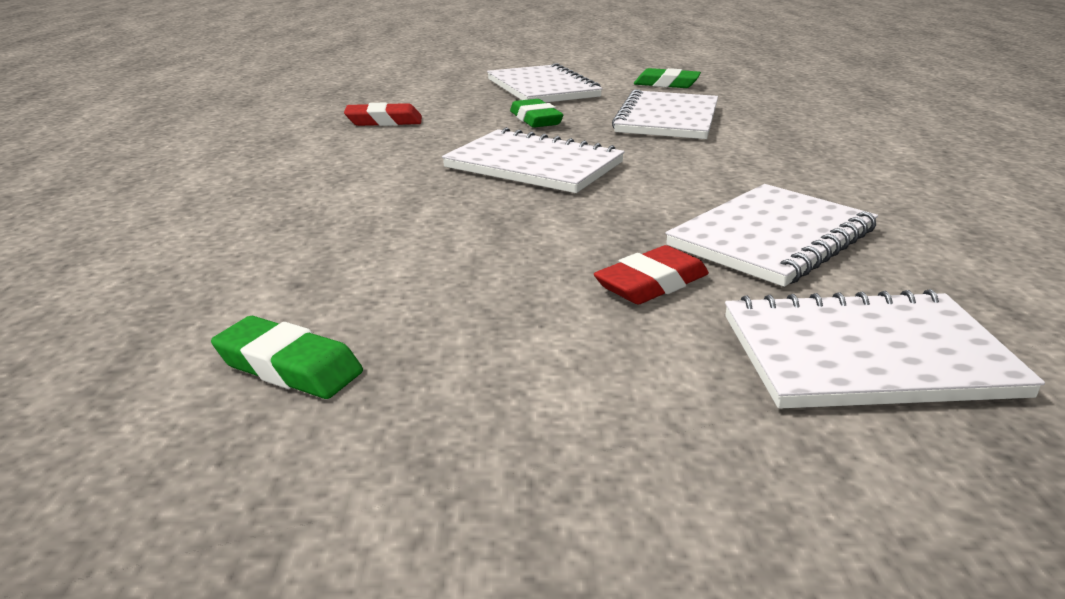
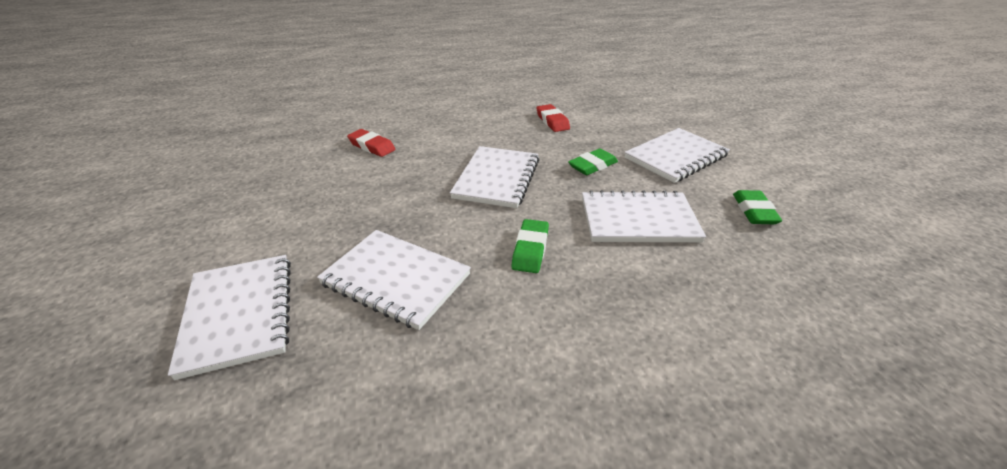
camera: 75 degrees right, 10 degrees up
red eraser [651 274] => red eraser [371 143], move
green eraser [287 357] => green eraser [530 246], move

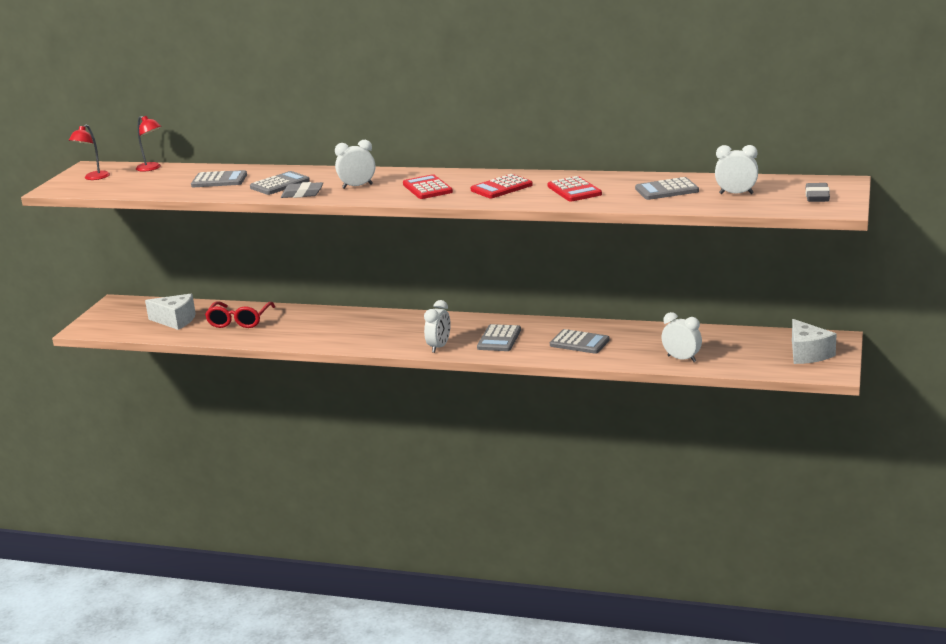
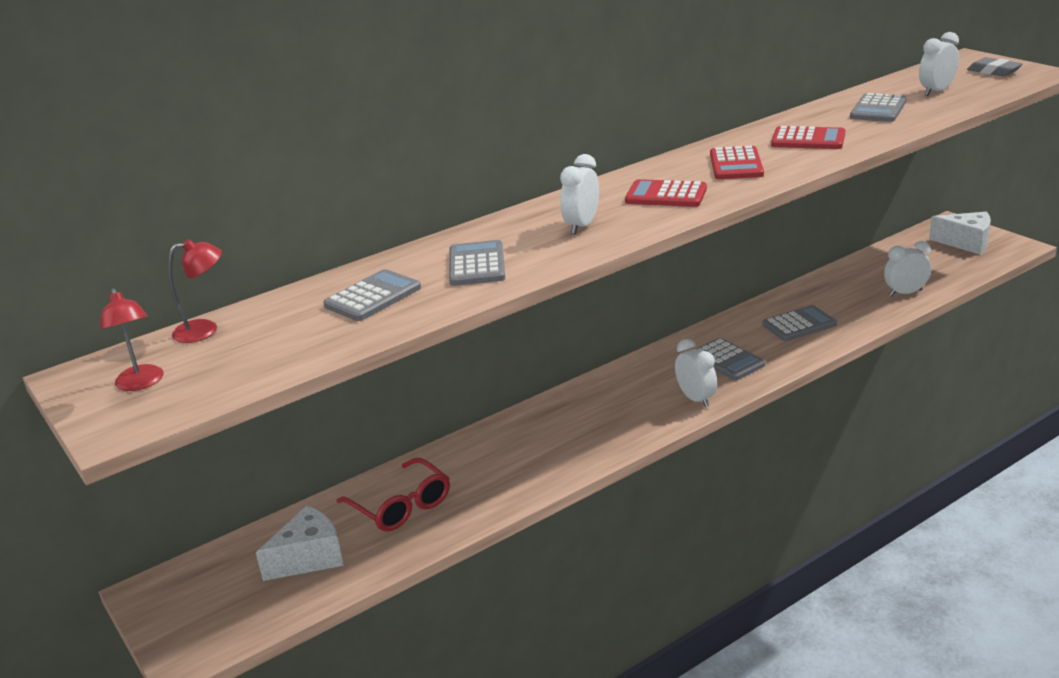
camera: 50 degrees left, 5 degrees up
grey eraser [302 190] => nothing

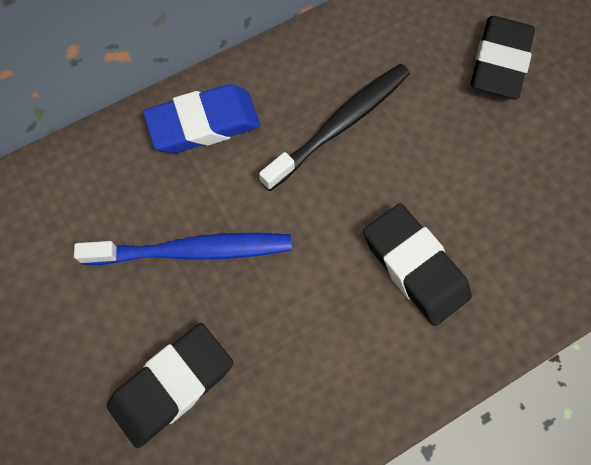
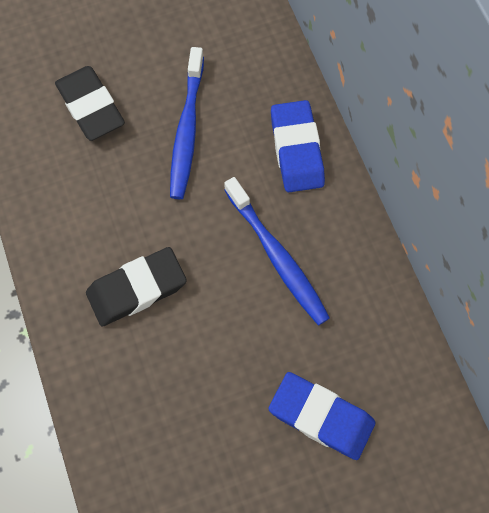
camera: 100 degrees right, 0 degrees up
black eraser [503 58] => blue eraser [322 416]
black toothbrush [334 127] => blue toothbrush [277 251]

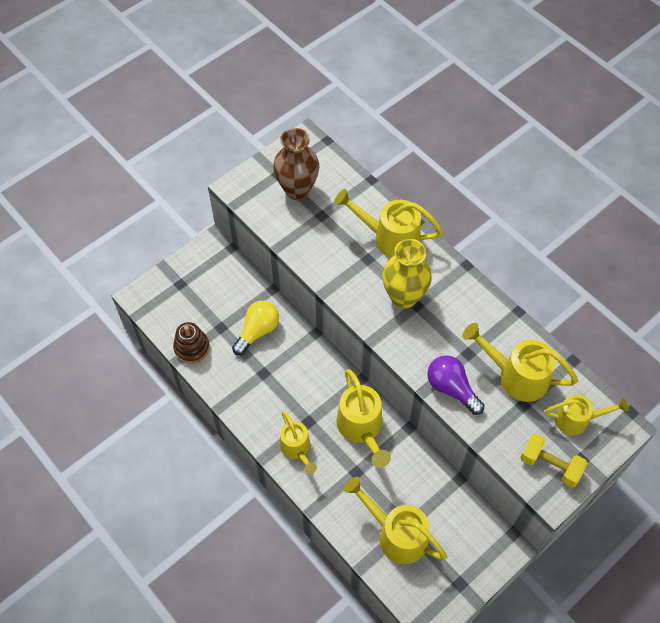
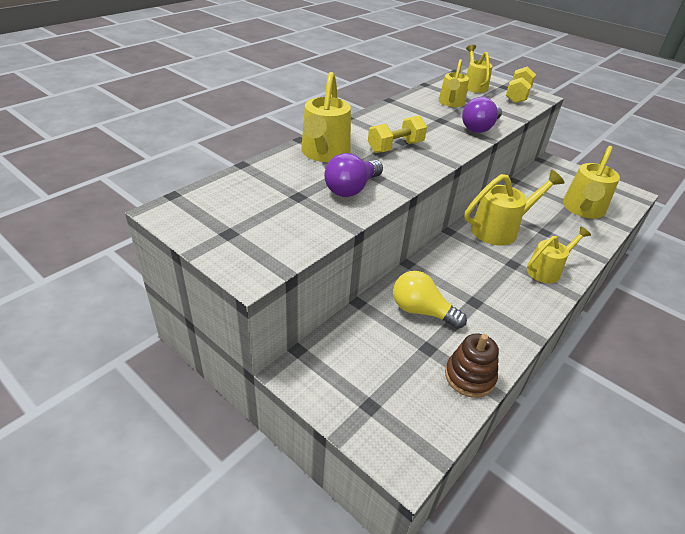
camera: 100 degrees left, 20 degrees down
brown vase [296 164] => nothing
yellow vase [407 274] => yellow dumbbell [397 134]
yellow watering can [520 362] => yellow watering can [454 83], x0.66
nothing => purple light bulb [353 175]

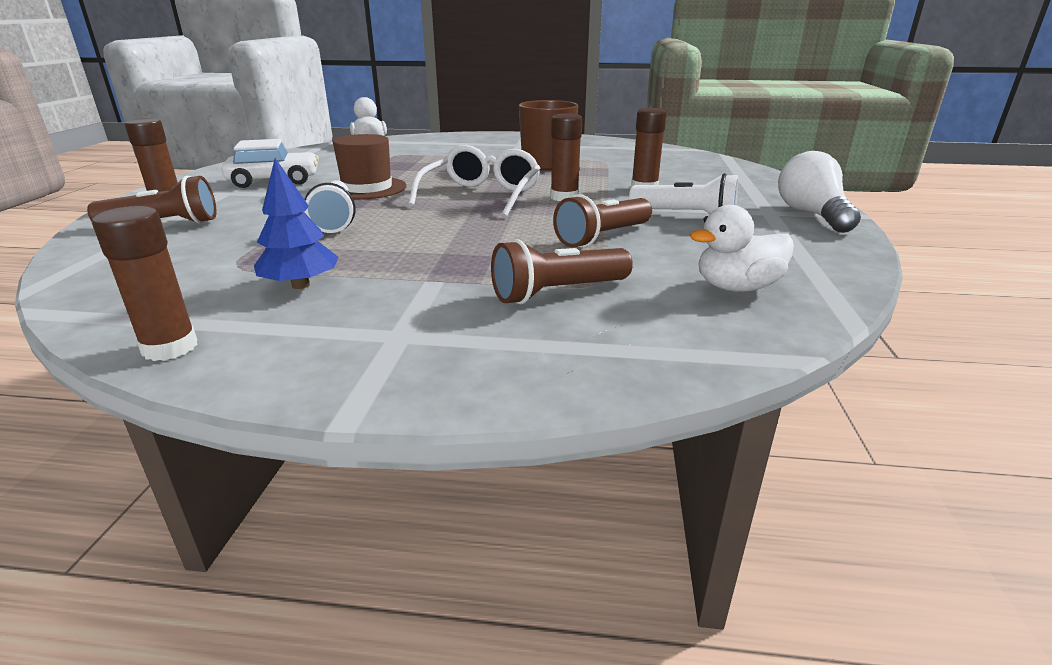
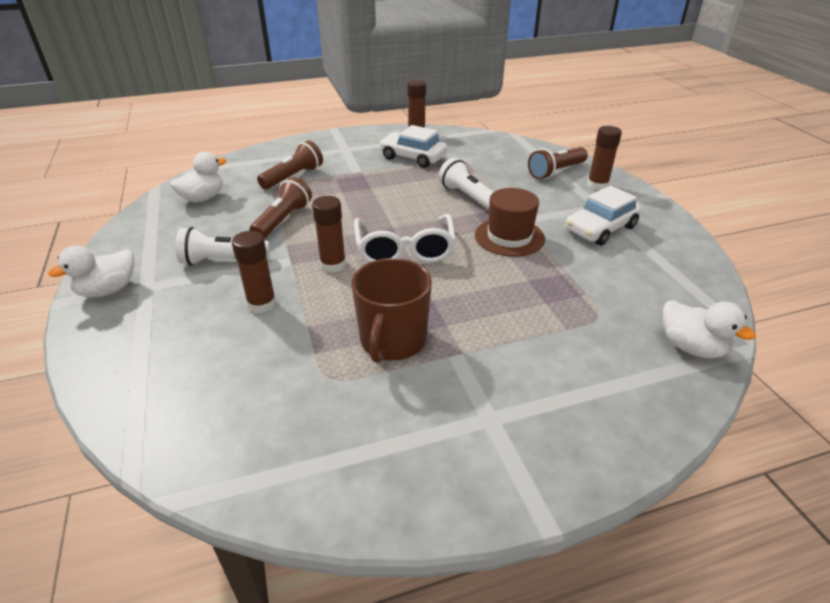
camera: 155 degrees right, 10 degrees up
white light bulb [819 192] => white duck [91 271]
blue tree [296 223] => white car [413 146]

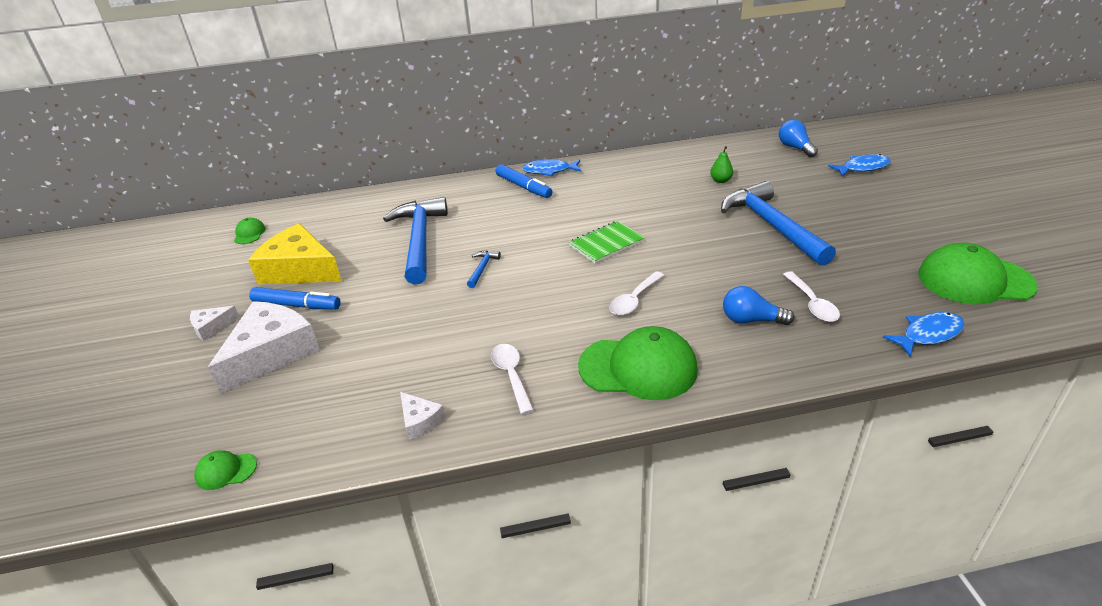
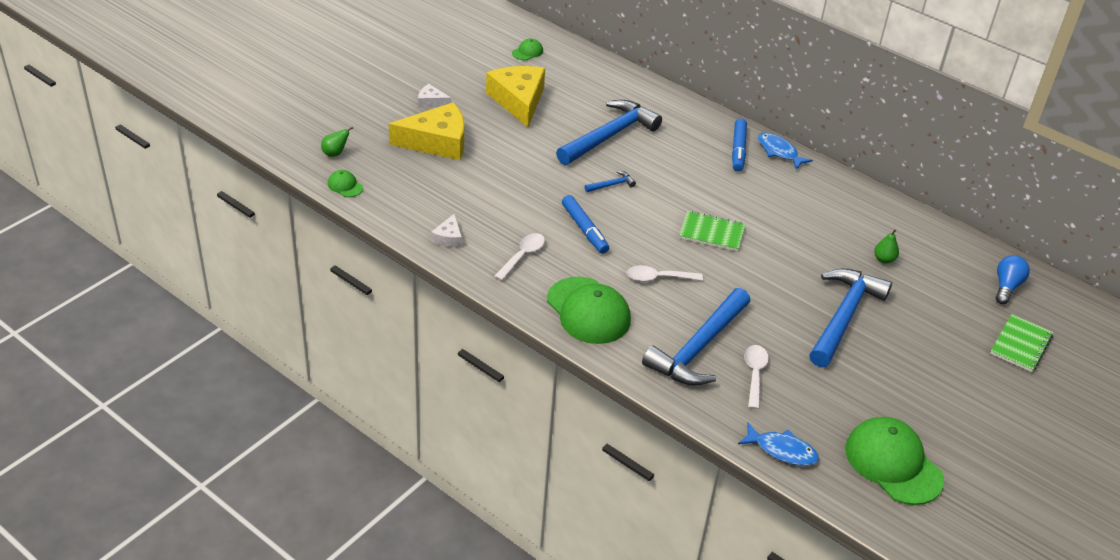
camera: 45 degrees right, 5 degrees up
blue fish [859 165] => green notebook [1021 343]
white spoon [811 296] => white spoon [756 377], 150 degrees clockwise
blue light bulb [759 305] => blue hammer [696 336]
blue marker [295 298] => blue marker [585 224], move
white cheese [264 347] => yellow cheese [426 131]
nothing => green pear [337 141]

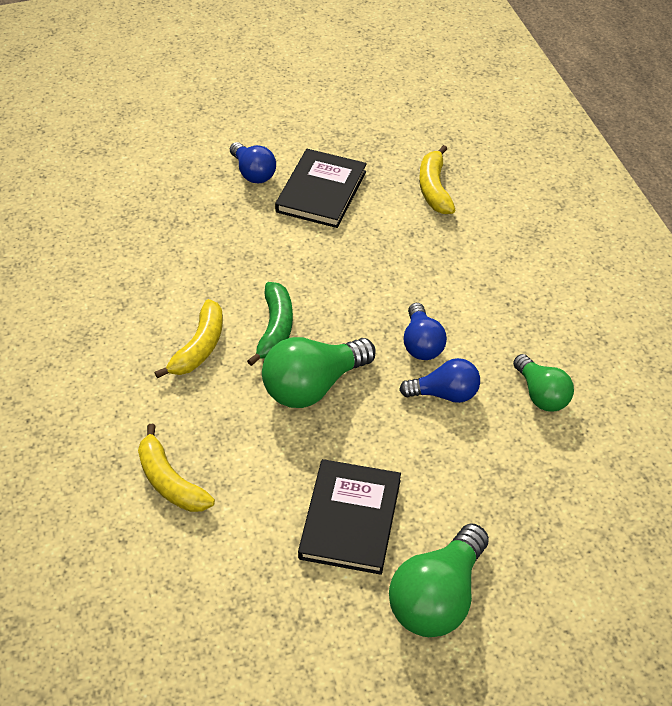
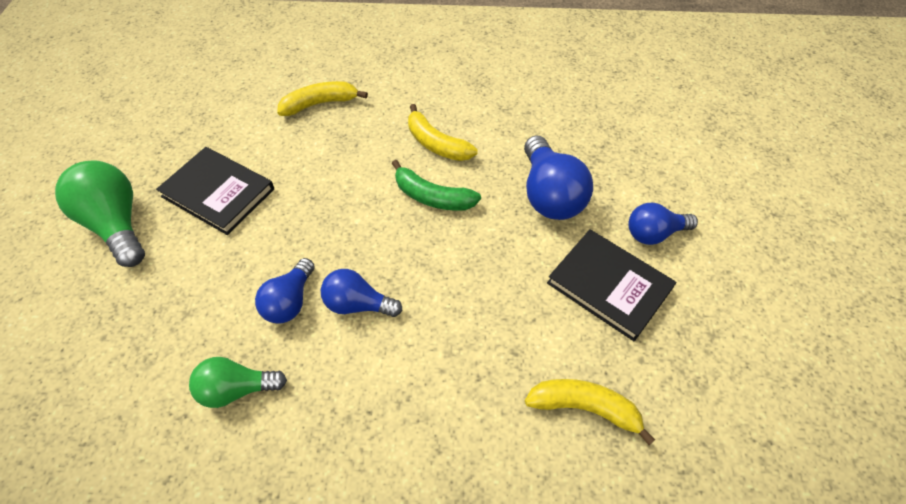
camera: 110 degrees right, 5 degrees up
green light bulb [319 372] => nothing
nothing => blue light bulb [558 178]

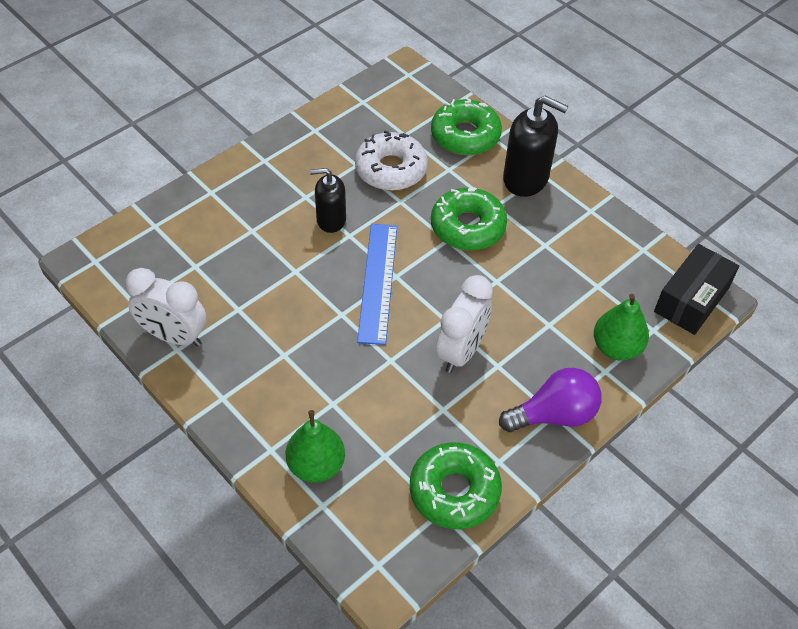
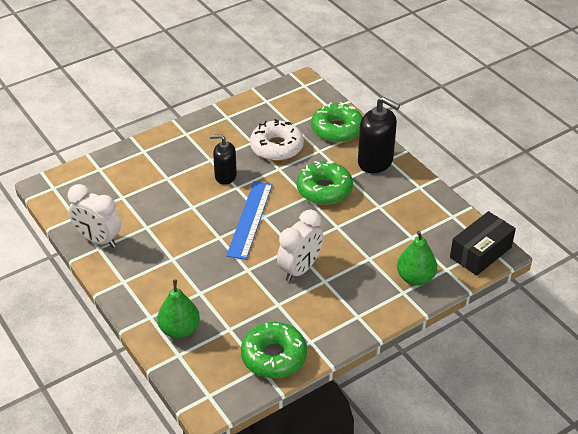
camera: 10 degrees right, 10 degrees down
purple light bulb [550 400] => nothing

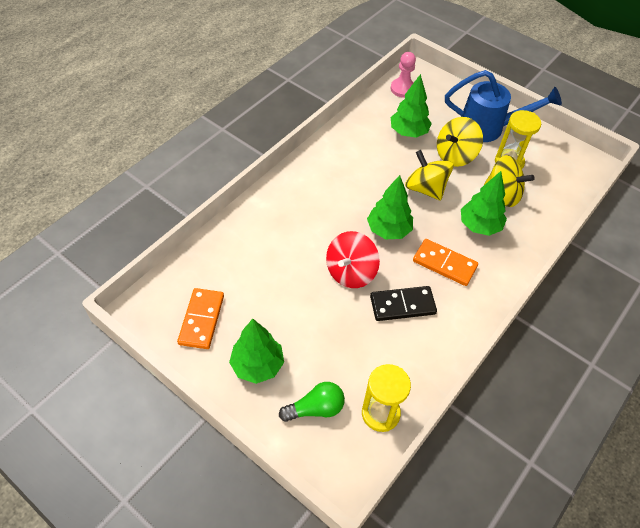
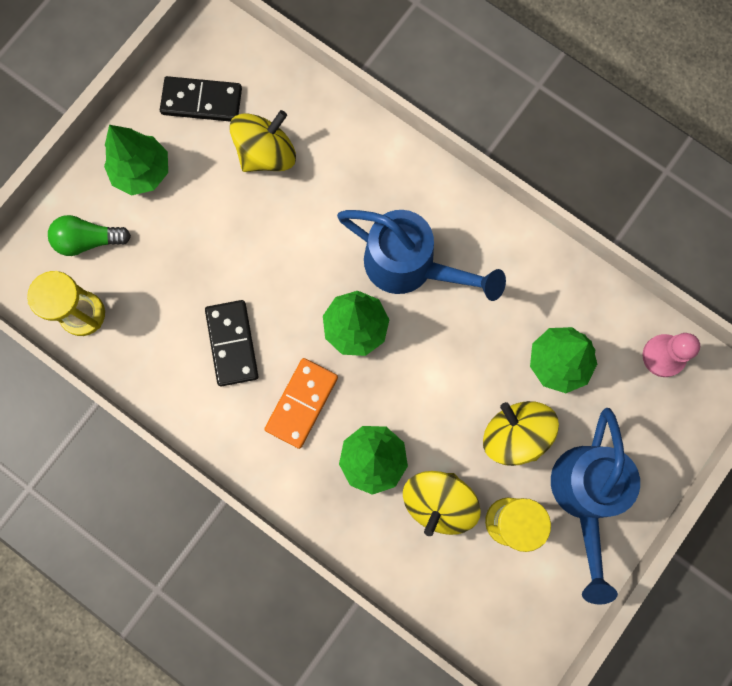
camera: 90 degrees right, 25 degrees up
yellow spinning top [429 175] => yellow spinning top [263 141], move
red spinning top [353 259] => nothing
orange domino [200 318] => black domino [201 99]
green light bulb [312 402] => green light bulb [89 235], 105 degrees clockwise
nothing => blue watering can [421 255]

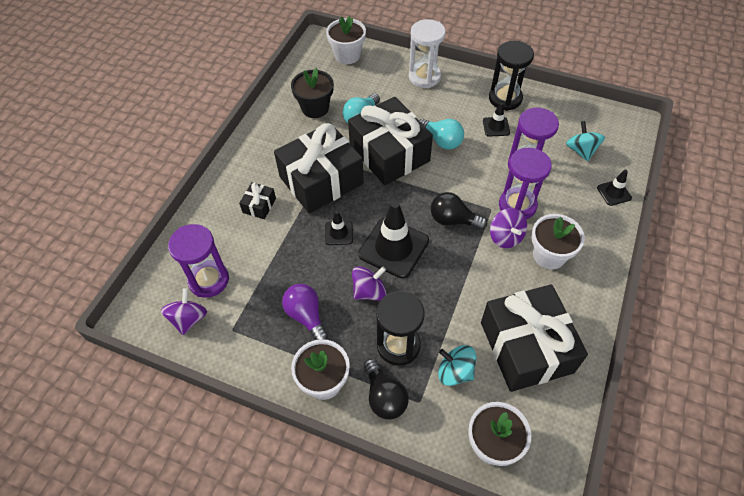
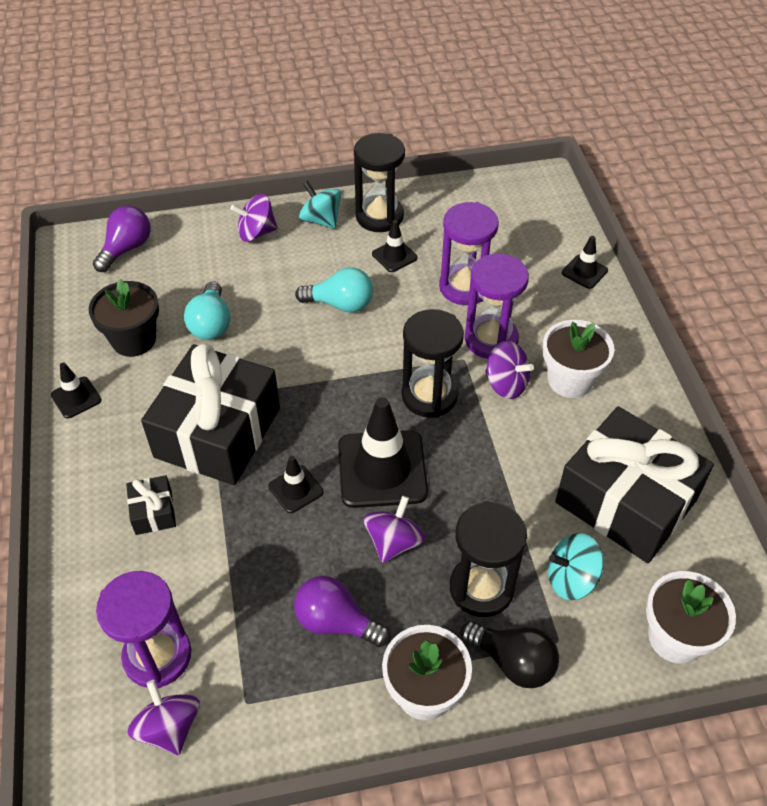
camera: 35 degrees left, 5 degrees down
white flower pot [346 40] => purple light bulb [122 239]
white hourglass [427 53] => purple spinning top [254 218]
black gift [390 141] => nothing
turquoise spinning top [585 141] => turquoise spinning top [320 205], move
black light bulb [459 211] => black hourglass [433 363]
nothing => black traffic cone [76 390]

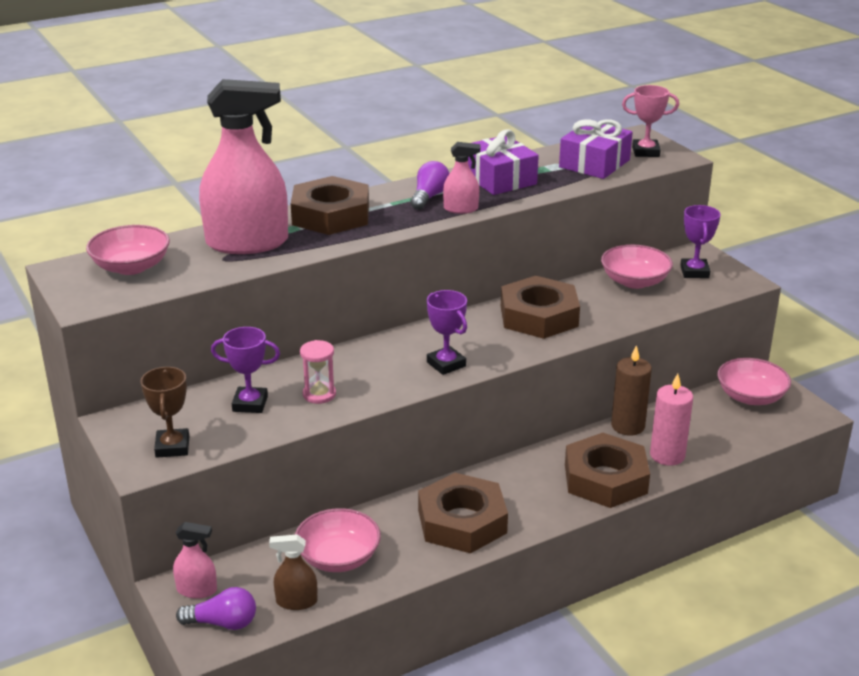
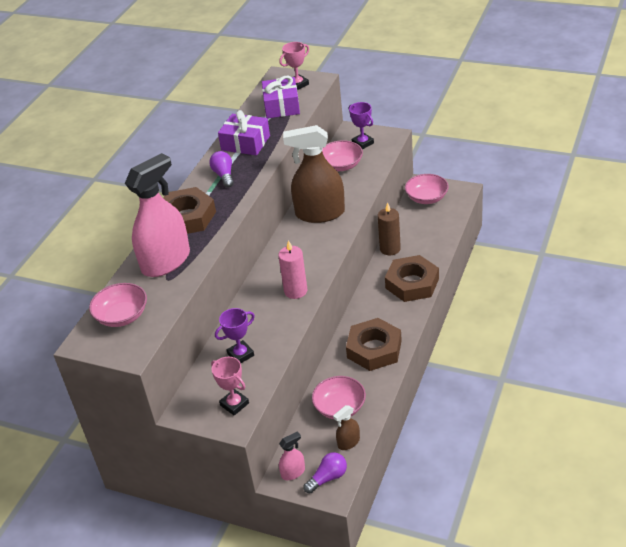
camera: 35 degrees left, 10 degrees up
pink spray bottle [461 178] => nothing
brown nut [540 307] => brown spray bottle [314 174]
purple trophy [447 332] => nothing
pink hourglass [318 372] => nothing
brown trophy [165 412] => pink trophy [230 386]
pink candle [671 419] => pink candle [292 269], move

